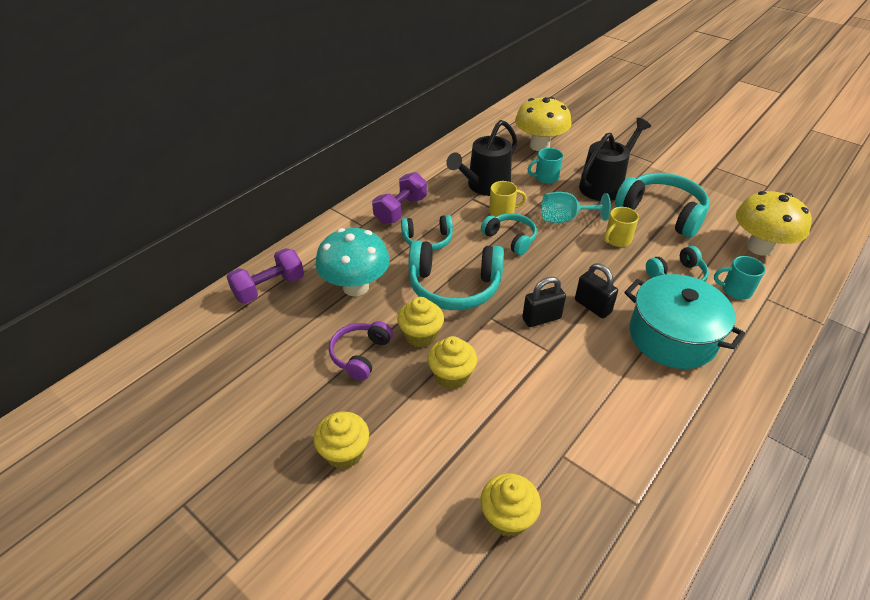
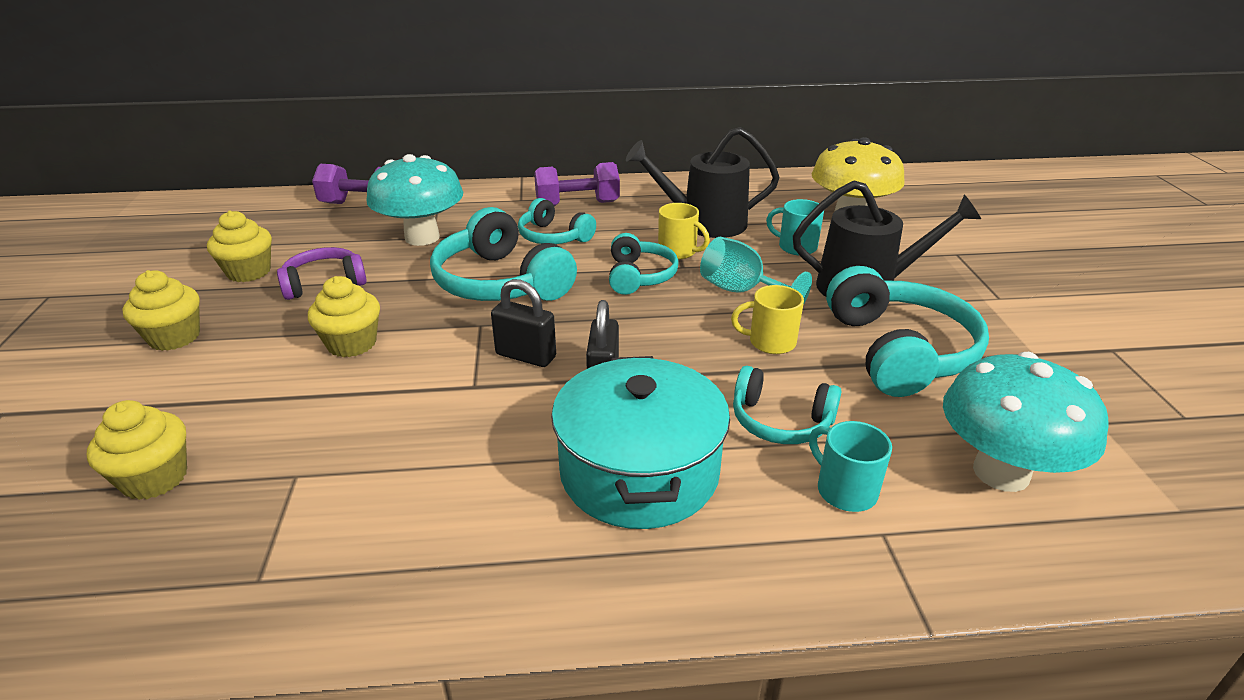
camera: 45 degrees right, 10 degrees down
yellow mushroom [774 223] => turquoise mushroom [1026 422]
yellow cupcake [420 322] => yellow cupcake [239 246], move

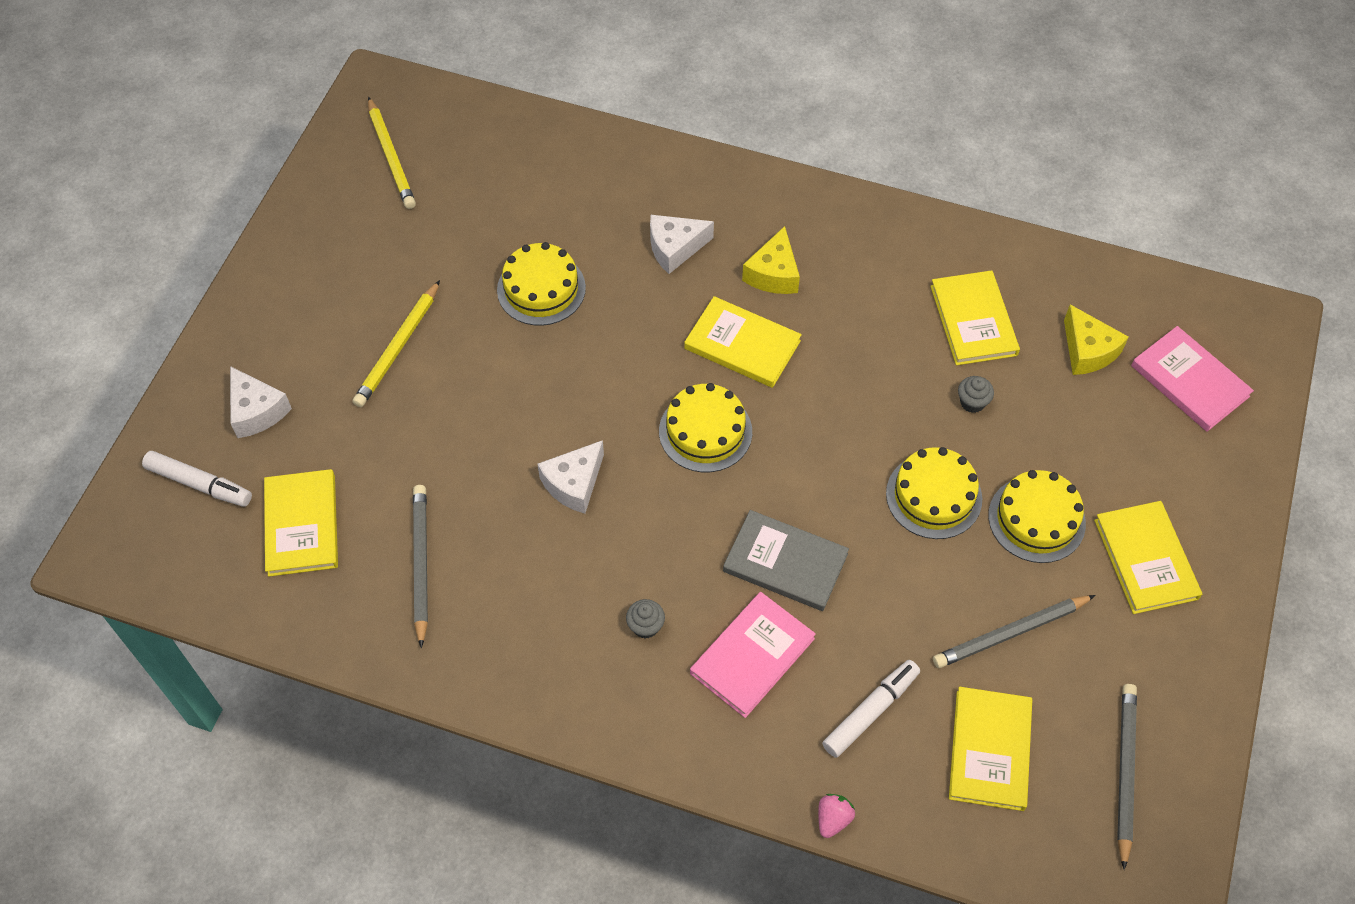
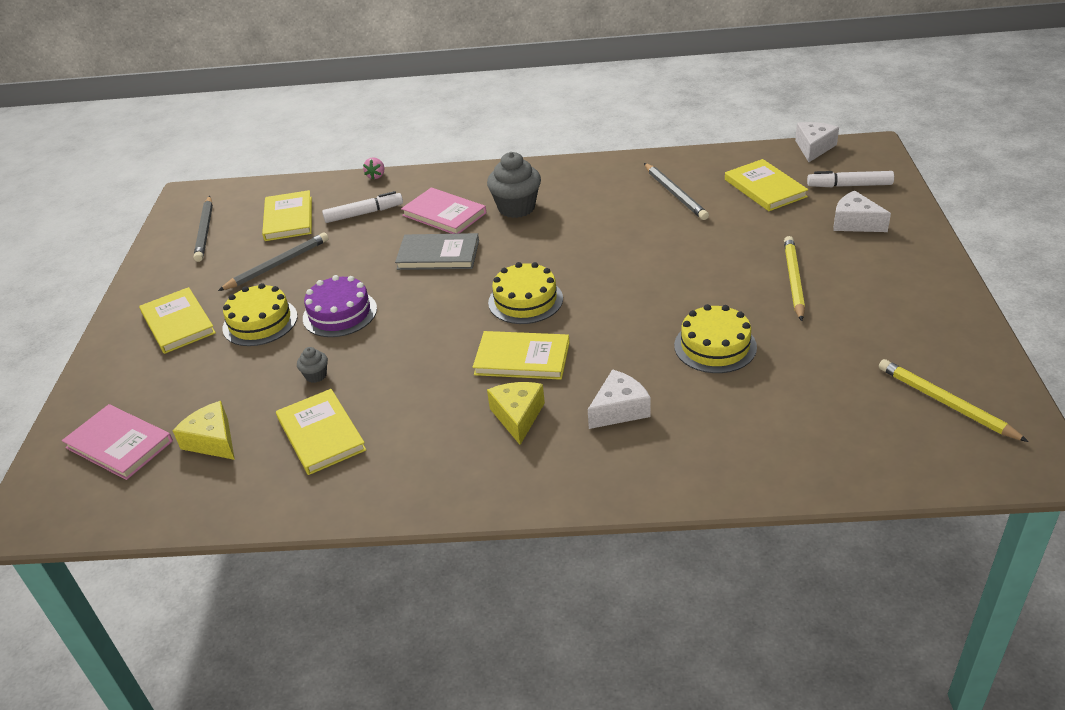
camera: 165 degrees right, 20 degrees down
white cheese [570 476] => white cheese [817 142], move
yellow cake [934 493] => purple cake [340 306]
pink book [753 655] => pink book [443 210], 75 degrees counterclockwise
grey cupcake [645 619] => grey cupcake [514 185], x2.10
white marker [871 709] => white marker [362 207], 135 degrees counterclockwise

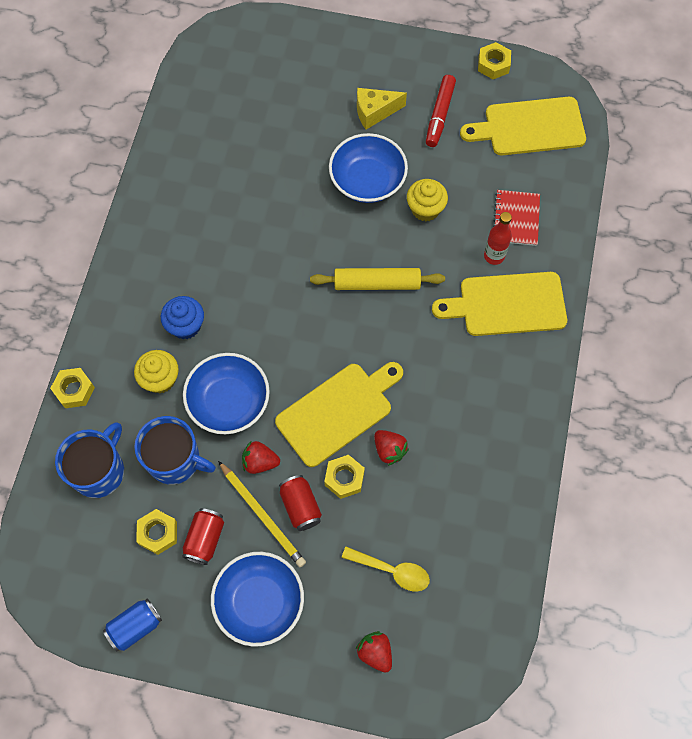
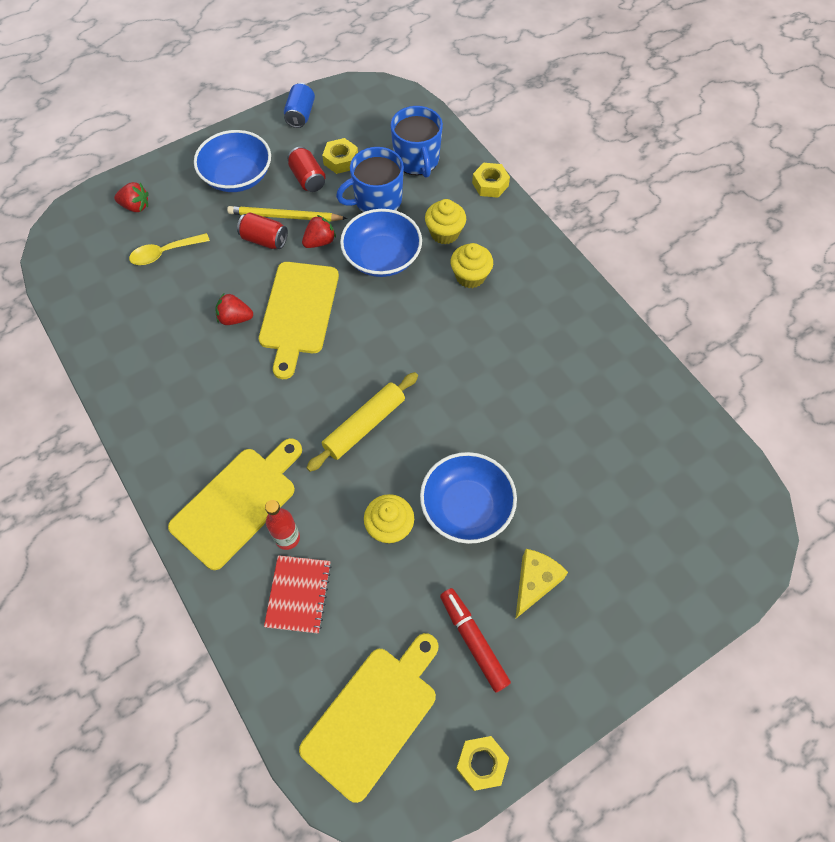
camera: 135 degrees right, 5 degrees down
red notebook [516 218] => red notebook [298 594], 45 degrees clockwise
blue cupcake [182 317] => yellow cupcake [472 265]
yellow nut [344 477] => nothing

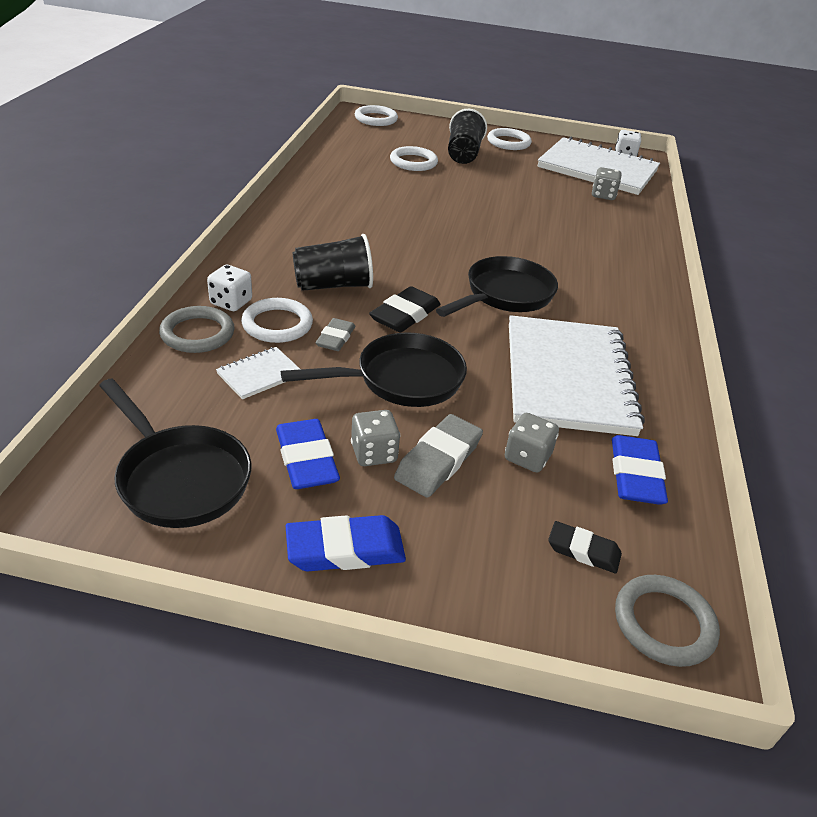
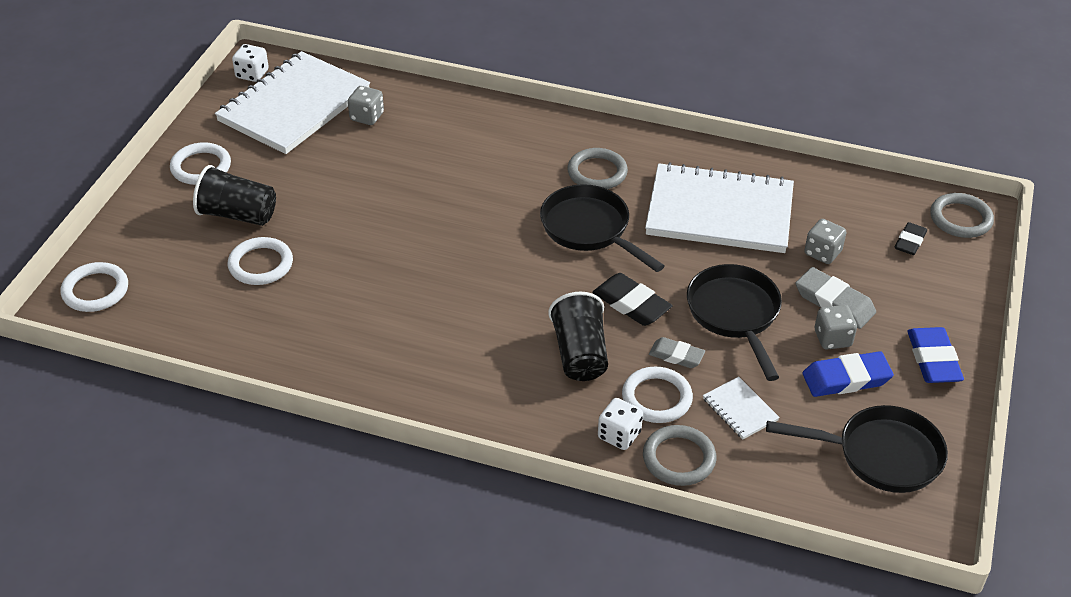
camera: 80 degrees left, 5 degrees up
black pan [175 453] => black pan [857 449], 45 degrees clockwise
blue eraser [640 470] => nothing
nothing => grey ring [598 168]

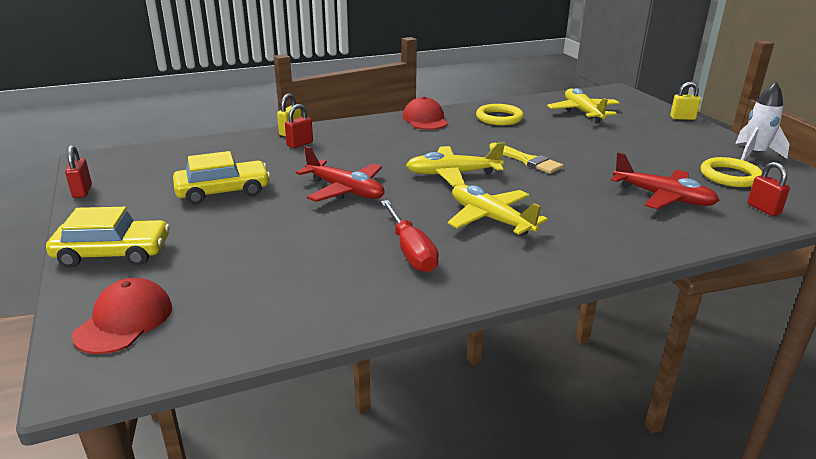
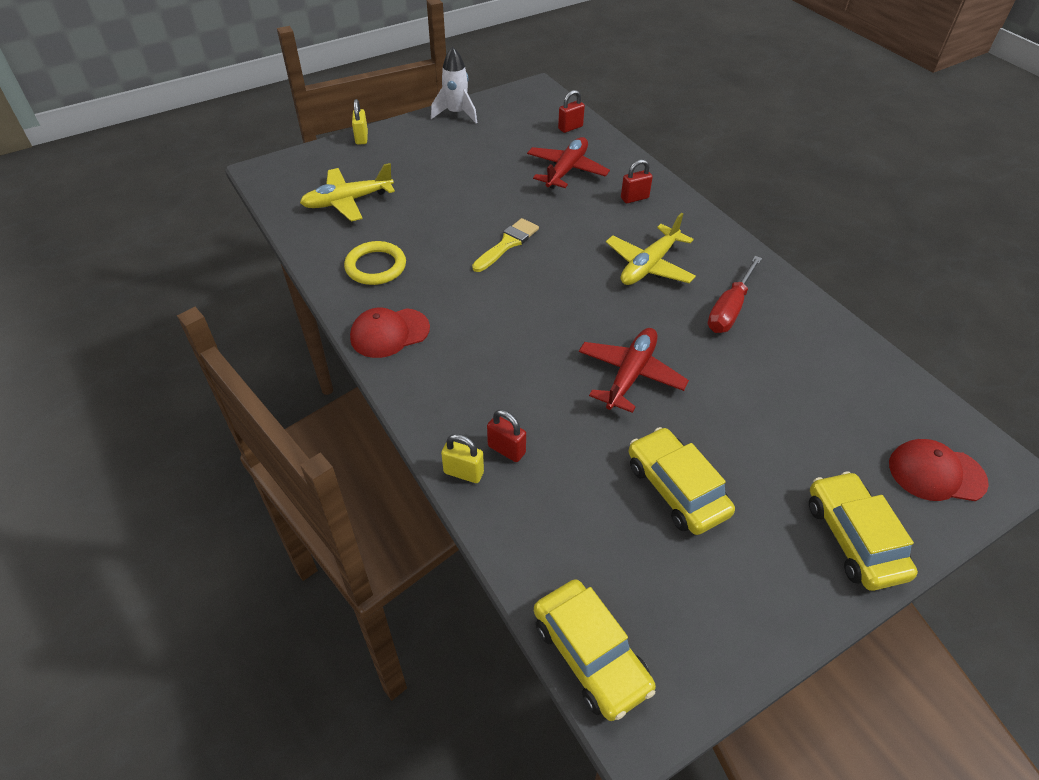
camera: 100 degrees left, 20 degrees up
yellow plane [455 164] => nothing
red padlock [78 171] => red padlock [637 181], move
yellow ring [731 172] => nothing
red screwdriver [410 236] => red screwdriver [735 294], 150 degrees clockwise
nothing => yellow car [595 650]

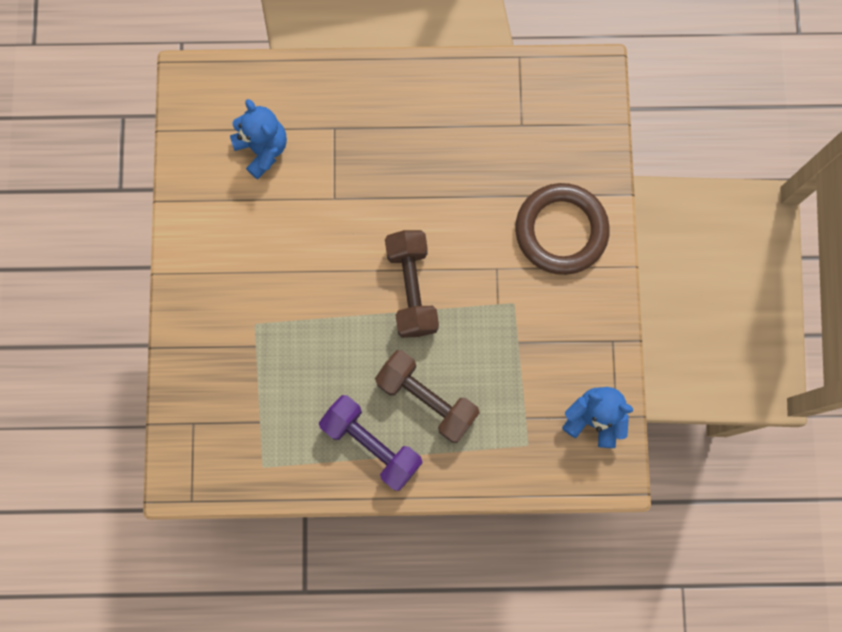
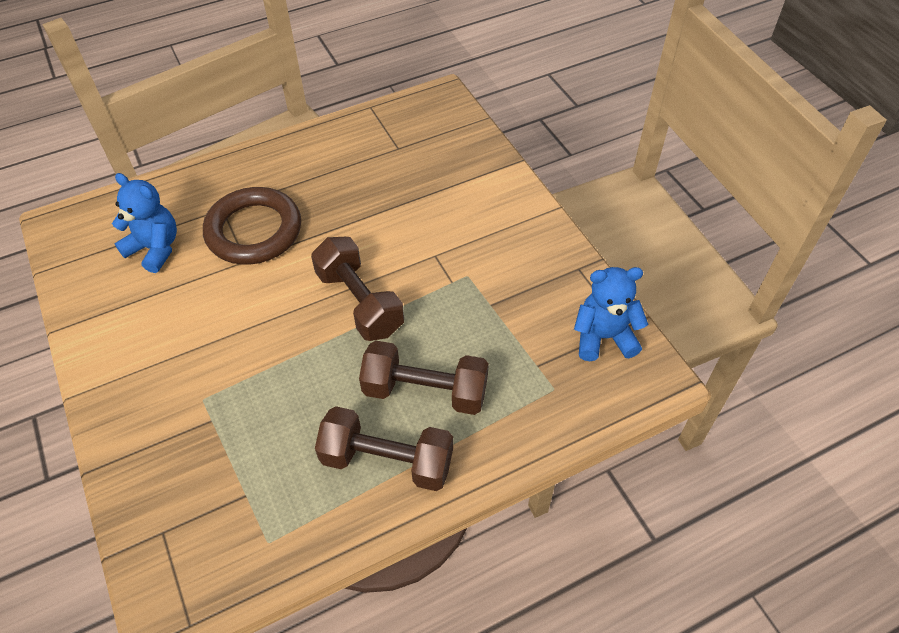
camera: 25 degrees left, 25 degrees down
brown ring [562 229] => brown ring [252 226], move
purple dumbbell [370 443] => brown dumbbell [384 448]

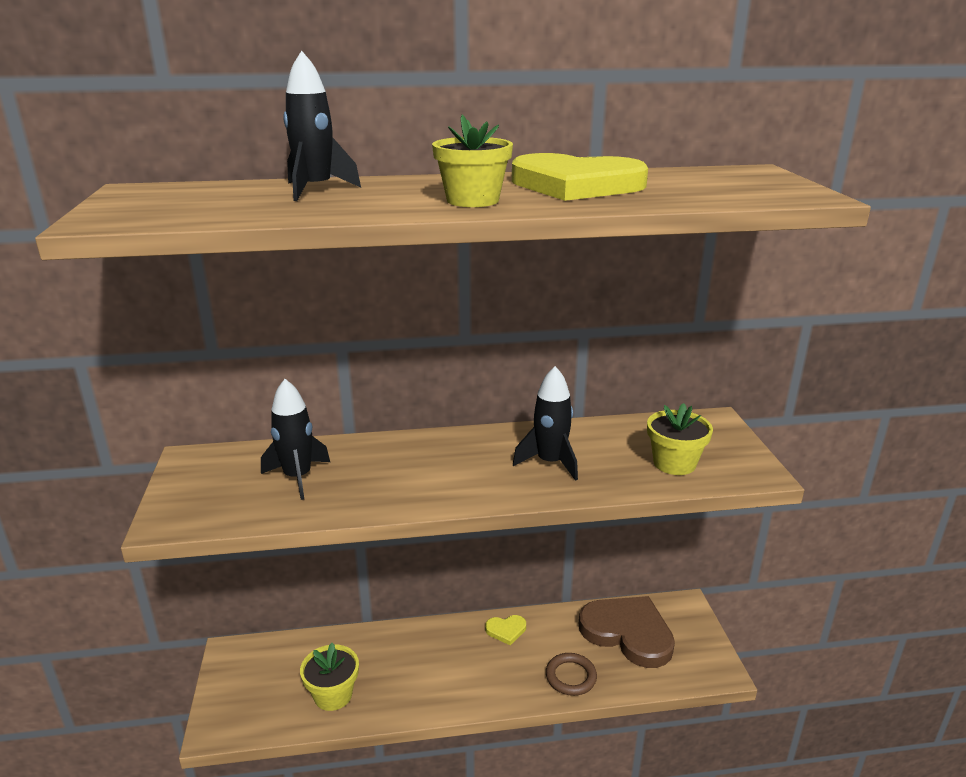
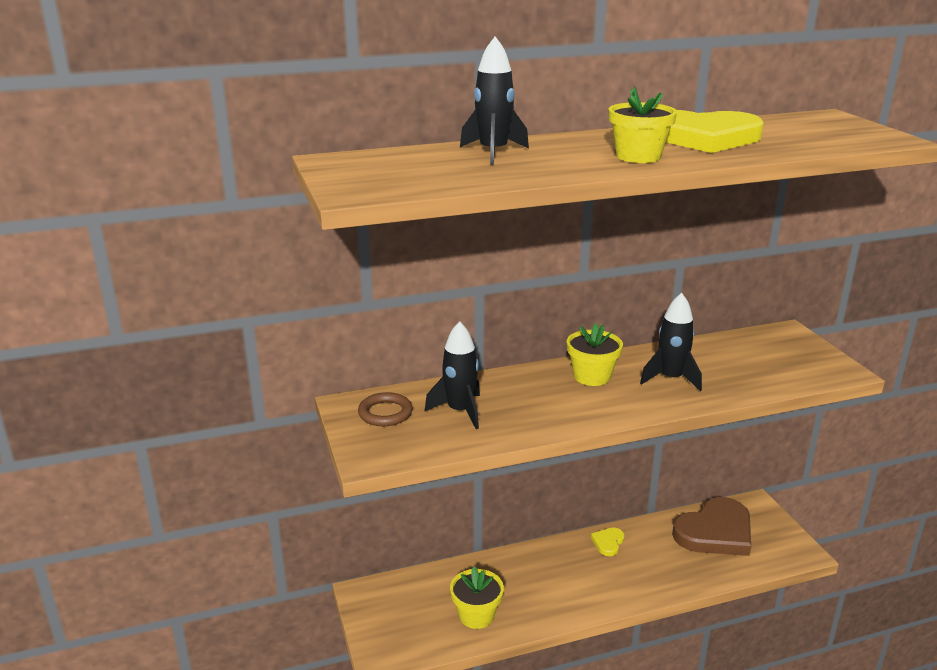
camera: 10 degrees left, 0 degrees up
yellow flower pot [680 439] => yellow flower pot [595 354], move
brown heart [627 632] => brown heart [711 526], 120 degrees clockwise
yellow heart [505 630] => yellow heart [608 542], 135 degrees clockwise
brown ring [571 674] => brown ring [385 409], move

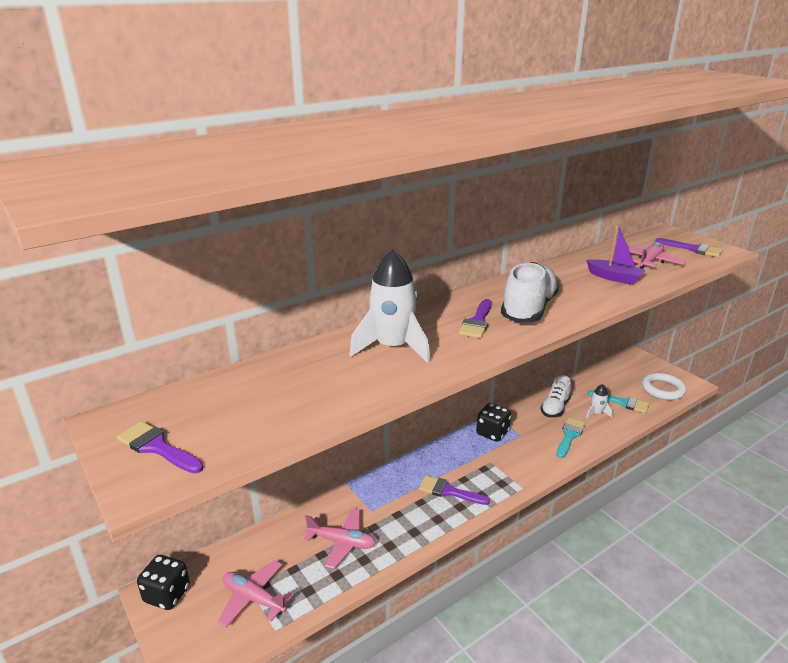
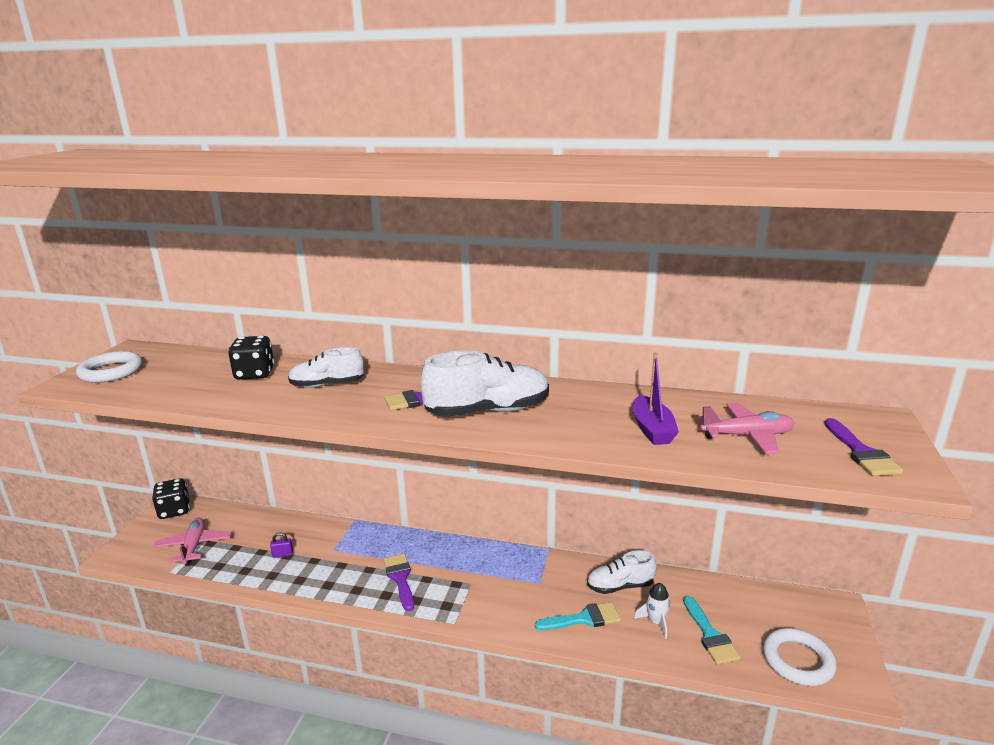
camera: 50 degrees right, 5 degrees down
white rocket [389 306] => white shoe [326 367]
black dice [493 422] => black dice [251 358], move
purple brush [160 447] => white ring [109 367]
pink plane [340 539] => purple padlock [281 545]

